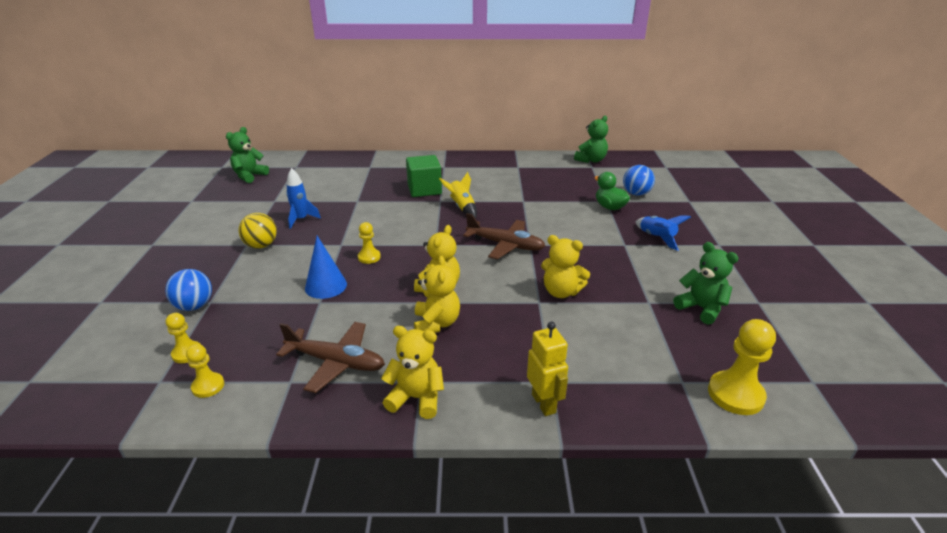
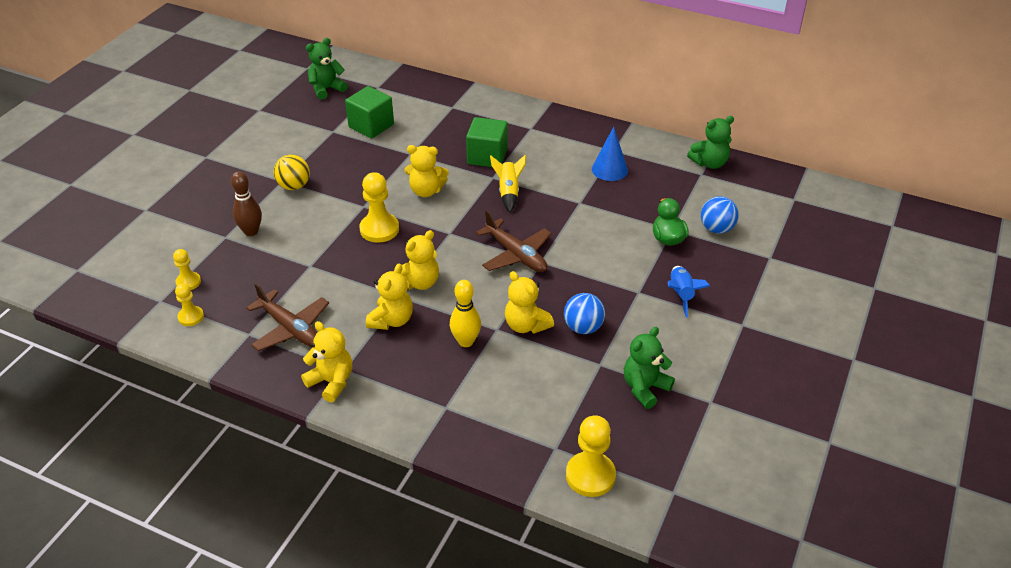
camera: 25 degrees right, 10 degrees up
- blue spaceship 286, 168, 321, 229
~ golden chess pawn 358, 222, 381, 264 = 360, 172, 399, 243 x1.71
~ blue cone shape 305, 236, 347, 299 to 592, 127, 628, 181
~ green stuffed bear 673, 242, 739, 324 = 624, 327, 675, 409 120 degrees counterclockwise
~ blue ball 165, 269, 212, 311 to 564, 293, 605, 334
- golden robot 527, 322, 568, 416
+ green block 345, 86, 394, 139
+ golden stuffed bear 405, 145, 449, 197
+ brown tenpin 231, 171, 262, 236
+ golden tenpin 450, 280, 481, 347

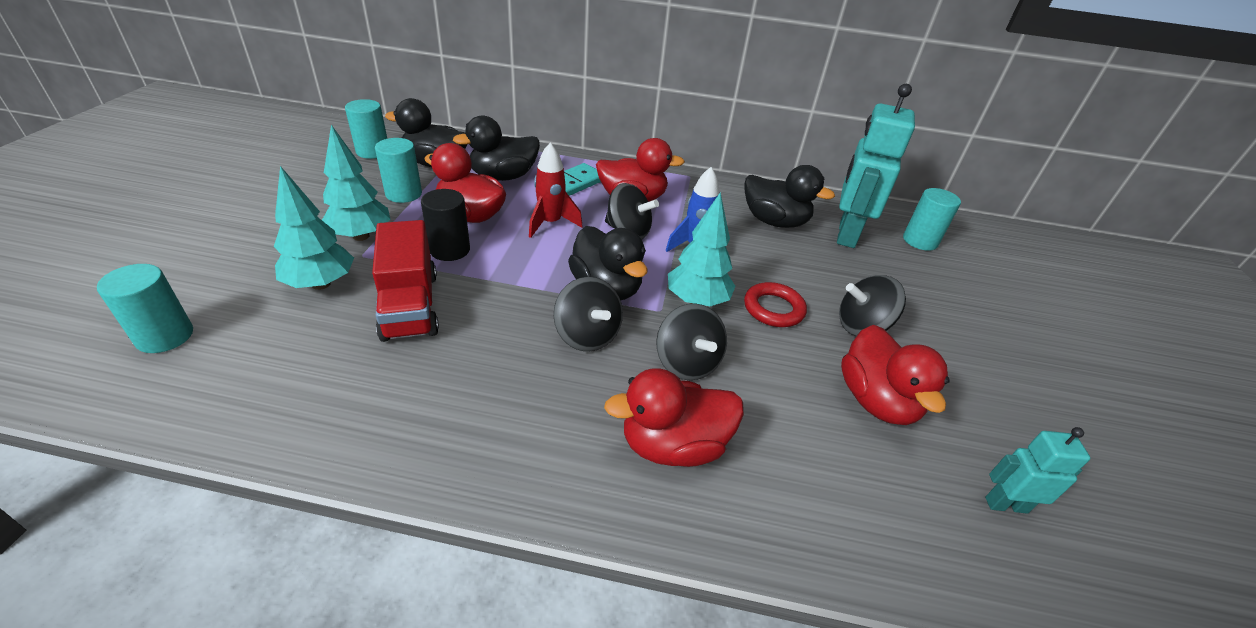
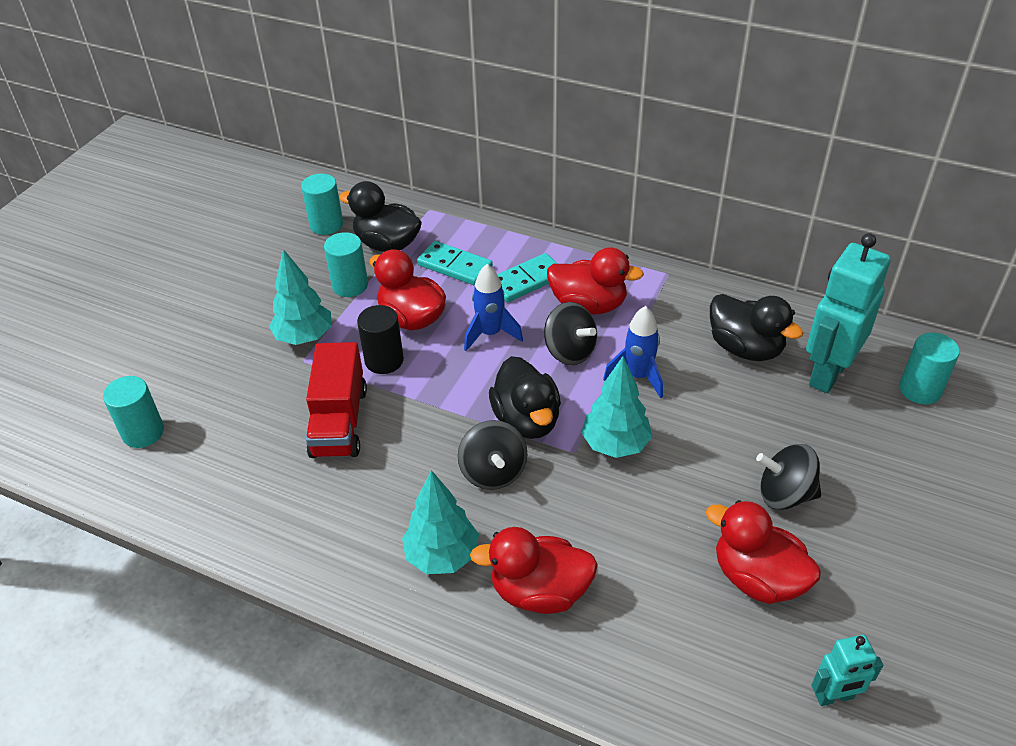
camera: 20 degrees right, 5 degrees up
~ ebony rubber duck 453, 115, 540, 181 to aqua domino 417, 241, 493, 285
~ red spaceship 529, 142, 583, 238 to blue spaceship 464, 264, 523, 351
~ aqua tree 274, 166, 354, 290 to 402, 470, 479, 574
- red ring 744, 282, 807, 327
- ebony whirligig 656, 304, 727, 380
~ red rubber duck 841, 325, 950, 425 = 706, 500, 821, 604 120 degrees clockwise
~ aqua robot 985, 427, 1090, 514 = 812, 635, 883, 706 150 degrees clockwise

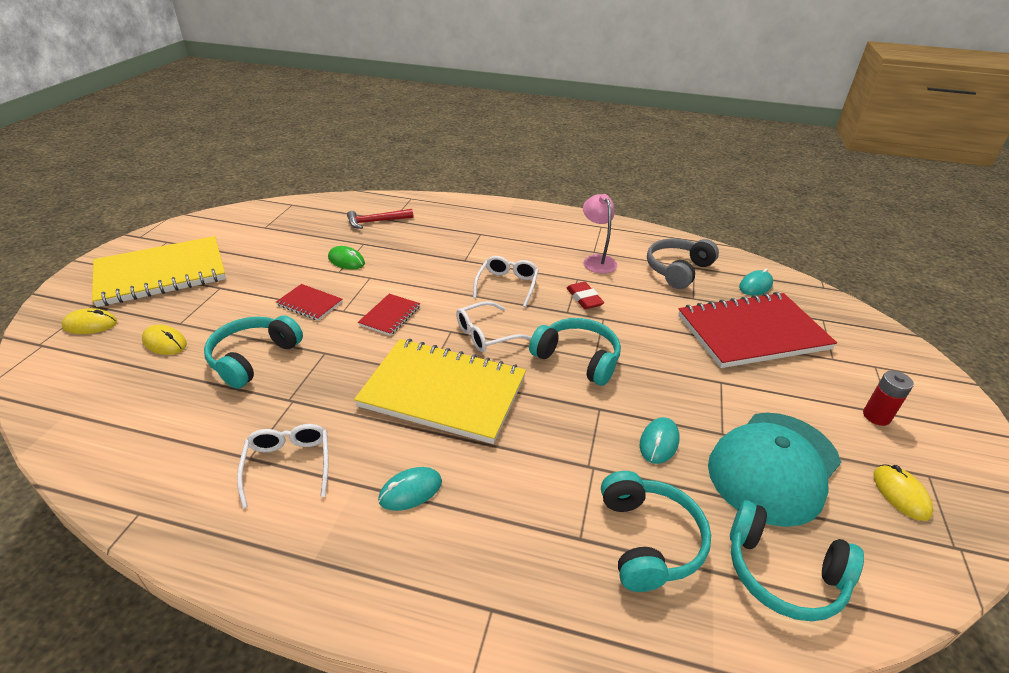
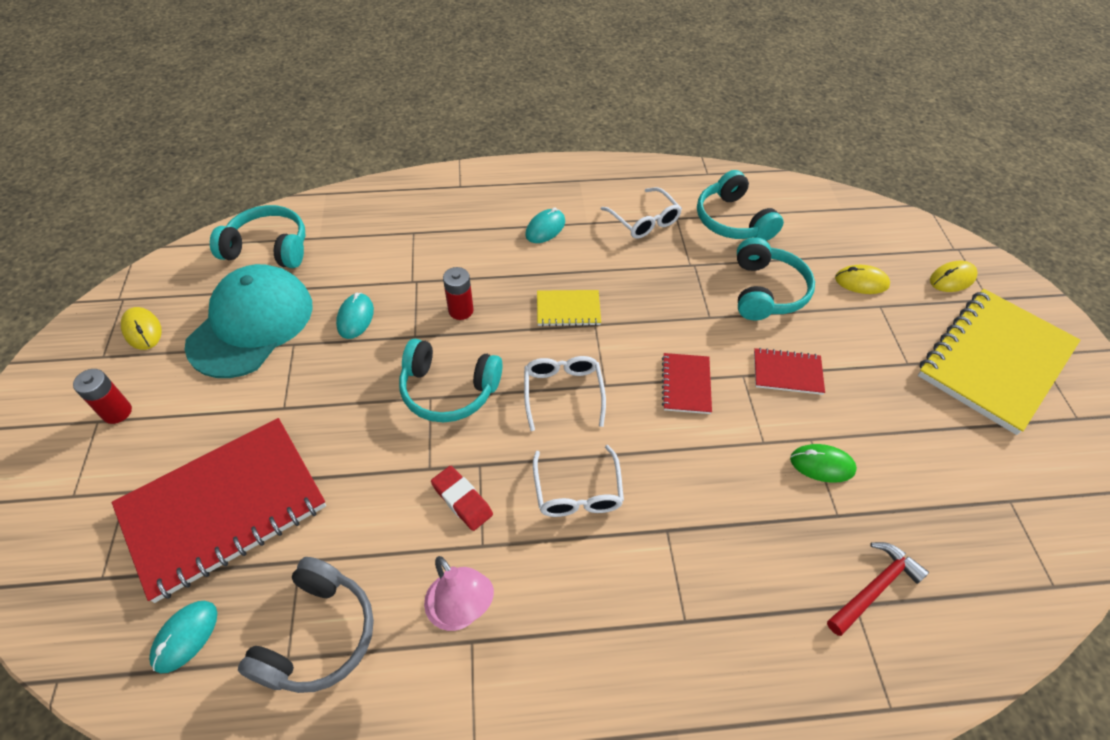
camera: 160 degrees right, 15 degrees up
~ white eyeglasses 456, 301, 532, 352 = 524, 356, 606, 431 45 degrees counterclockwise
~ golden notebook 354, 339, 526, 444 = 537, 290, 601, 326 x0.44
~ aqua headphones 601, 471, 711, 592 to 697, 170, 784, 241
+ red battery 443, 267, 474, 320

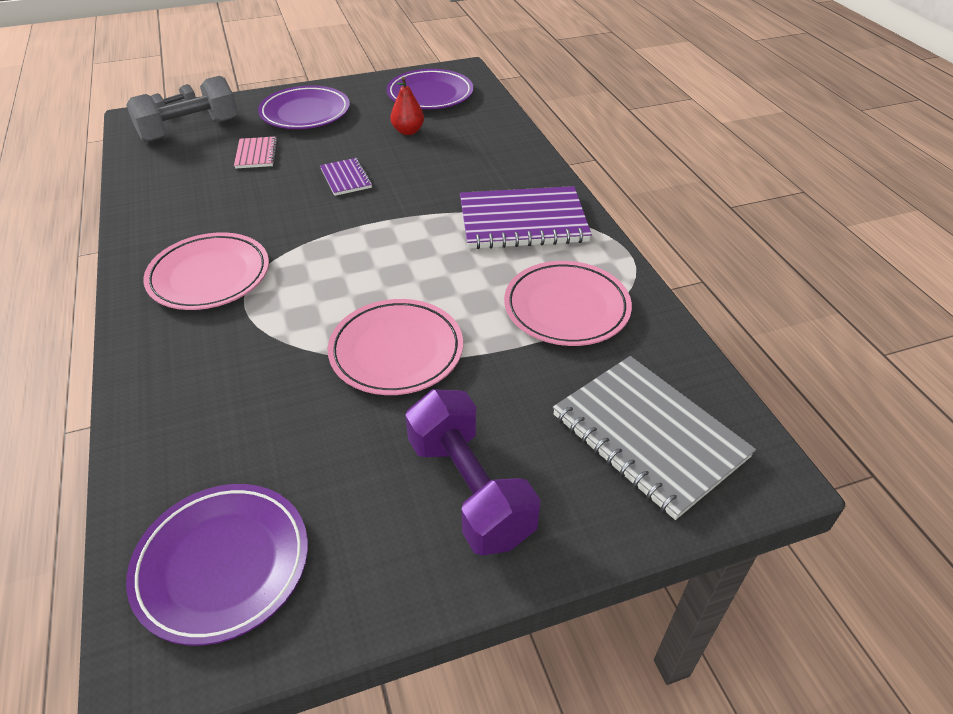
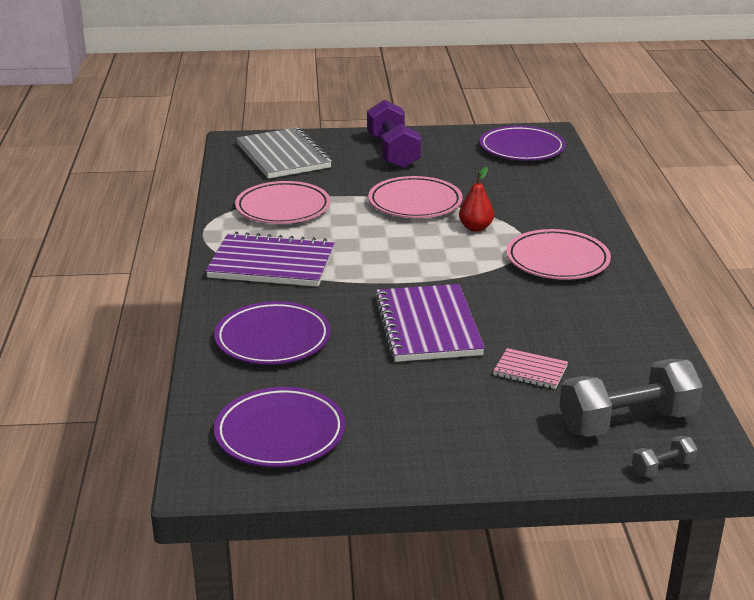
camera: 165 degrees left, 15 degrees down
~ red pear 390, 77, 424, 135 to 459, 166, 494, 232
~ violet flat dish 258, 85, 350, 129 to 214, 301, 331, 365
~ pink notebook 234, 136, 278, 169 = 493, 348, 568, 389 75 degrees counterclockwise
~ violet notebook 320, 158, 372, 196 = 374, 284, 485, 362 x2.04

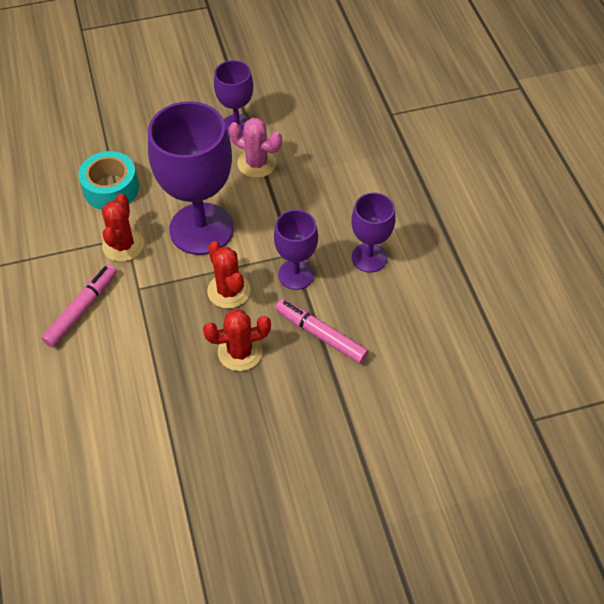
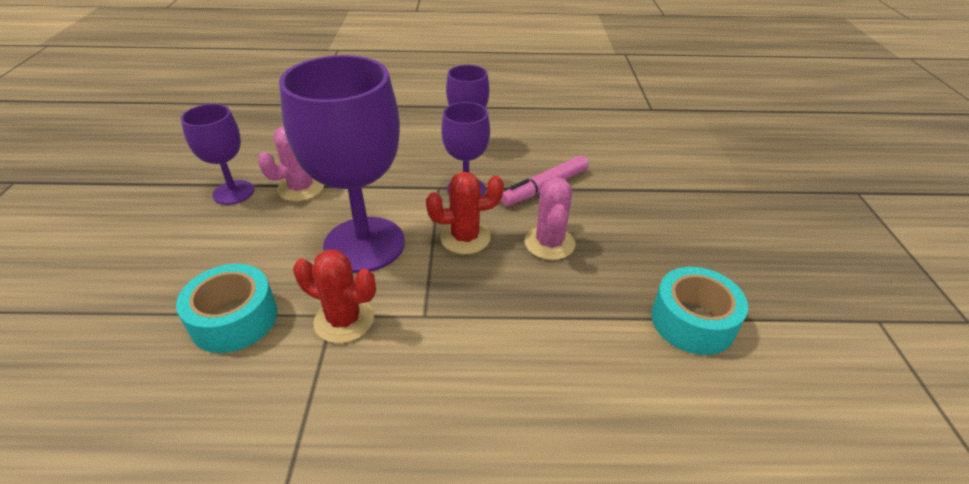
camera: 75 degrees left, 15 degrees down
- pink marker 41, 264, 117, 347
~ red saguaro cactus 203, 309, 271, 371 to pink saguaro cactus 524, 176, 576, 260
+ aqua roll of tape 651, 267, 748, 355

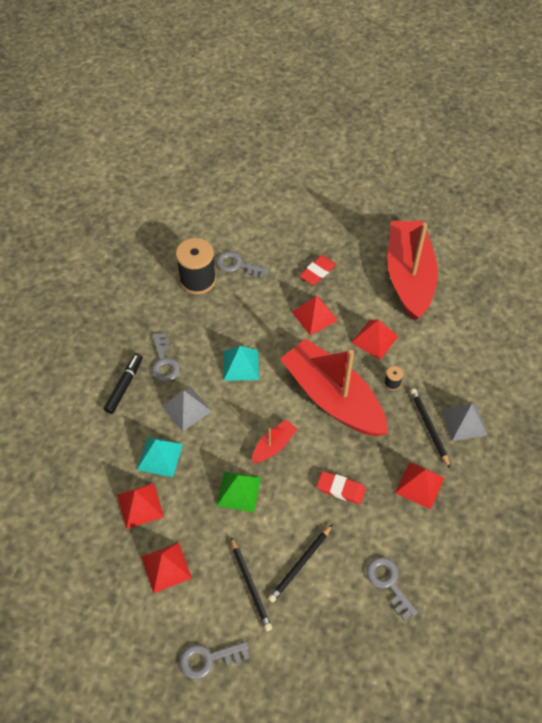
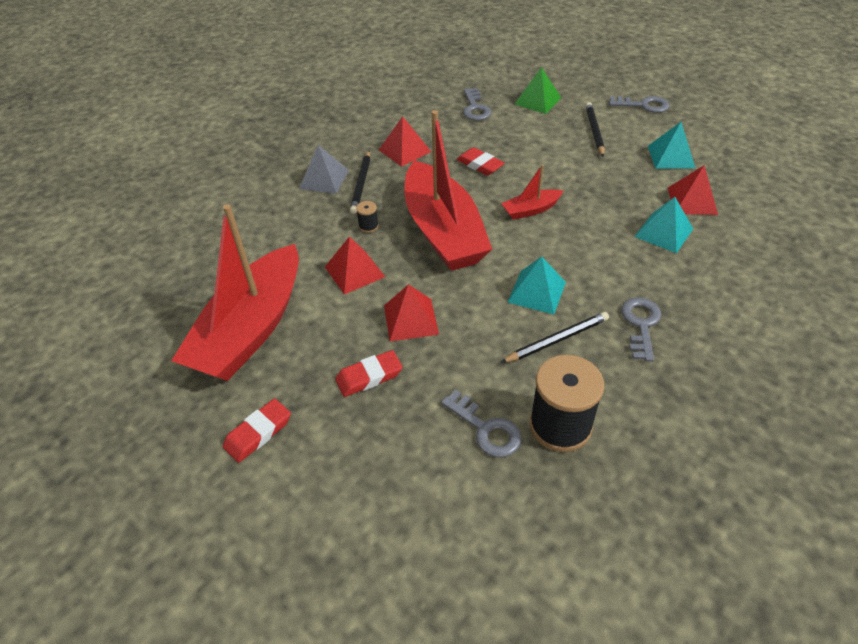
camera: 155 degrees left, 10 degrees down
- ebony marker 104, 353, 143, 414
- grey solid pyramid 162, 387, 212, 431
~ green solid pyramid 216, 471, 261, 512 to 515, 67, 561, 114
~ ebony pencil 268, 524, 333, 603 to 501, 312, 609, 363
~ red solid pyramid 141, 543, 192, 593 to aqua solid pyramid 648, 122, 695, 169
+ red gum eraser 223, 399, 291, 463

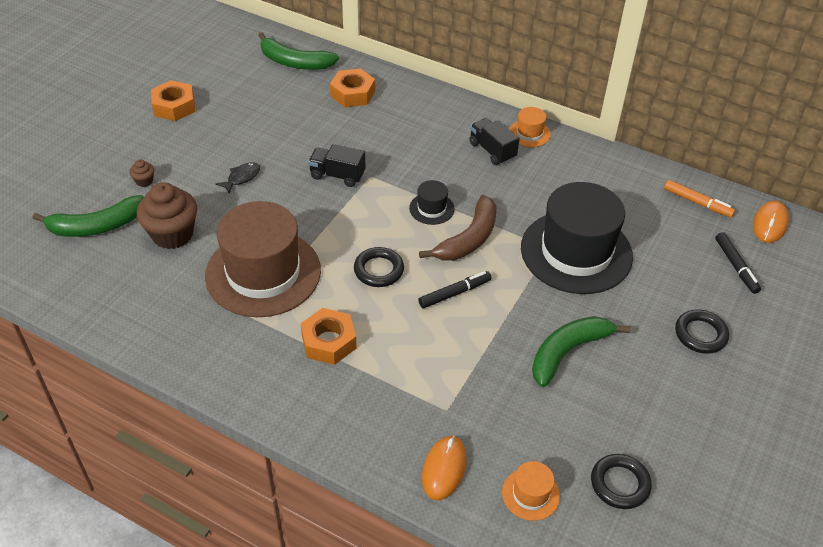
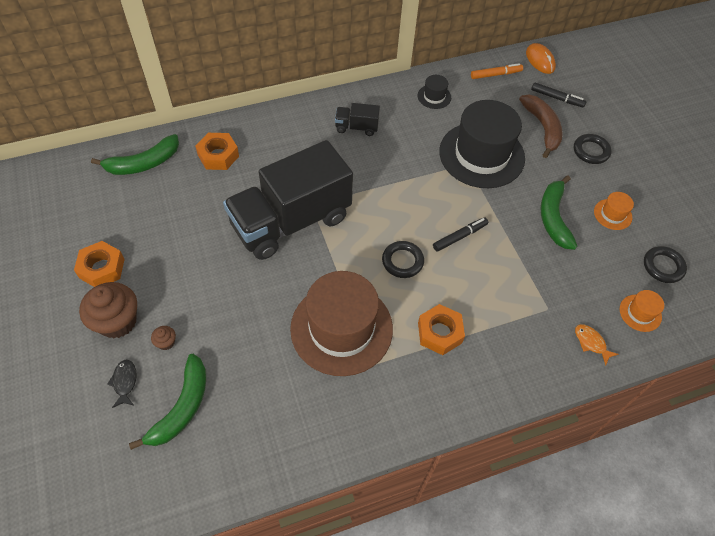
camera: 50 degrees left, 10 degrees up
~ orange hat 510, 107, 551, 147 to 594, 192, 634, 230
~ ebony lorry 308, 144, 365, 187 = 223, 140, 353, 260 x2.45
~ ebony fish figure 216, 162, 260, 194 to 107, 360, 137, 408
~ ebony hat 409, 180, 455, 225 to 418, 75, 451, 109
~ brown fairy cake 137, 182, 197, 249 to 79, 282, 137, 338
~ brown toy banana 419, 195, 496, 261 to 519, 95, 563, 158
~ ebony marker 418, 271, 492, 308 = 433, 217, 488, 251 45 degrees clockwise
~ orange mouse 422, 435, 467, 500 to orange fish figure 575, 324, 619, 366

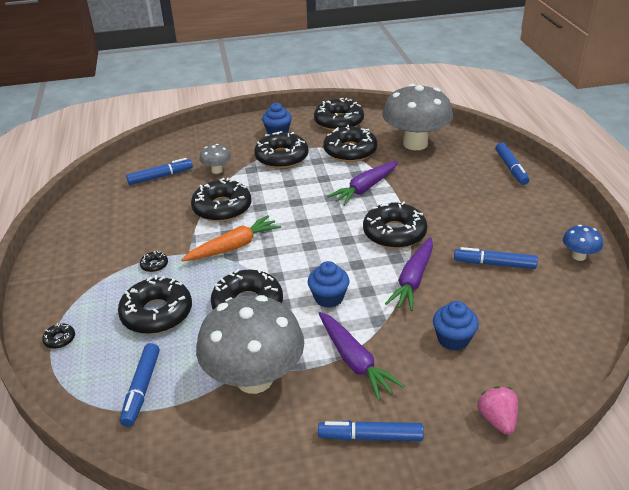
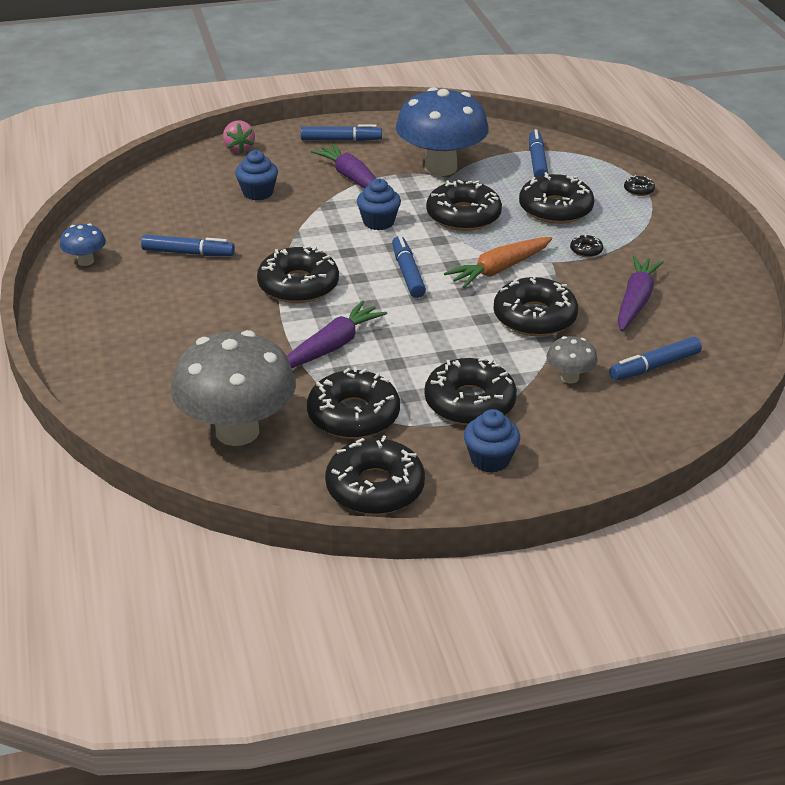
camera: 175 degrees right, 0 degrees up
~ blue marker 496, 142, 529, 185 to 392, 235, 426, 298
~ violet toy carrot 385, 237, 433, 311 to 618, 255, 664, 331
~ grey mushroom 196, 295, 304, 394 to blue mushroom 396, 87, 489, 176

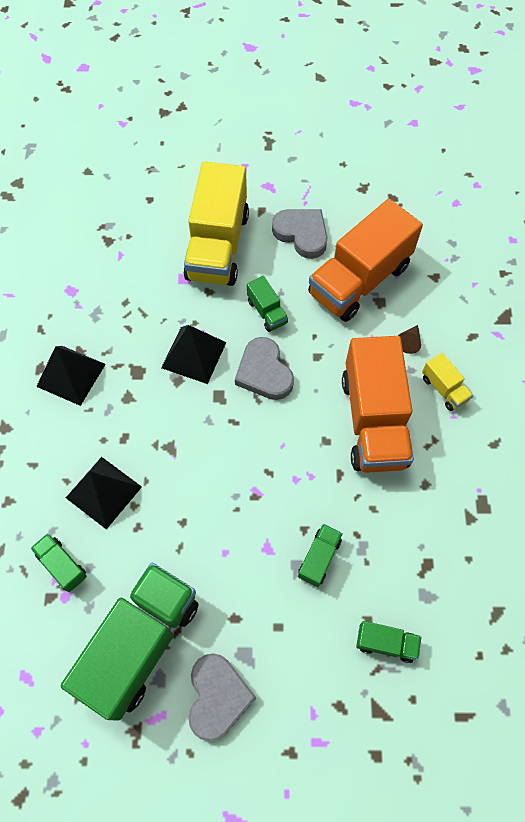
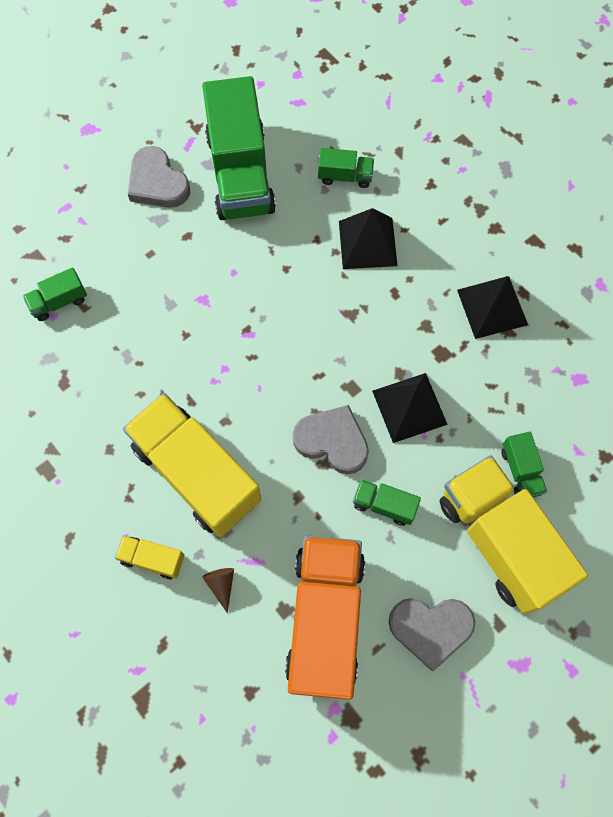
camera: 140 degrees right, 5 degrees up
~ orange lorry 342, 336, 414, 473 to golden lorry 123, 393, 262, 537
~ green lorry 298, 524, 343, 587 to 501, 432, 547, 497

